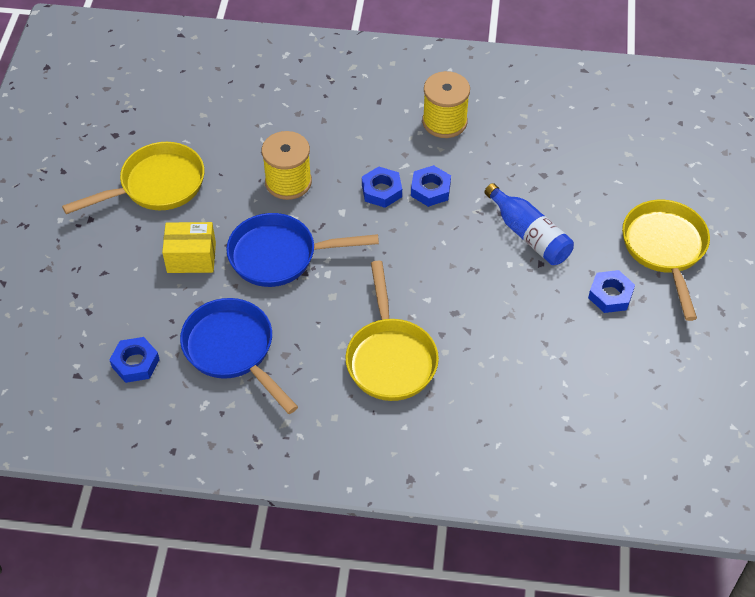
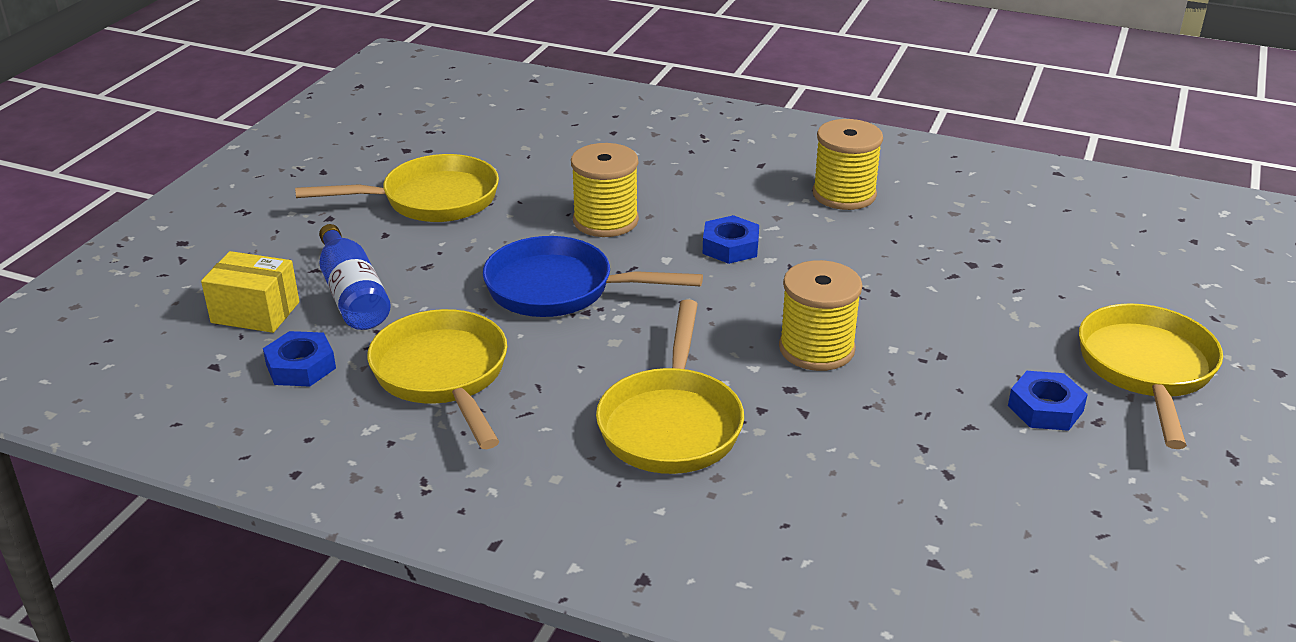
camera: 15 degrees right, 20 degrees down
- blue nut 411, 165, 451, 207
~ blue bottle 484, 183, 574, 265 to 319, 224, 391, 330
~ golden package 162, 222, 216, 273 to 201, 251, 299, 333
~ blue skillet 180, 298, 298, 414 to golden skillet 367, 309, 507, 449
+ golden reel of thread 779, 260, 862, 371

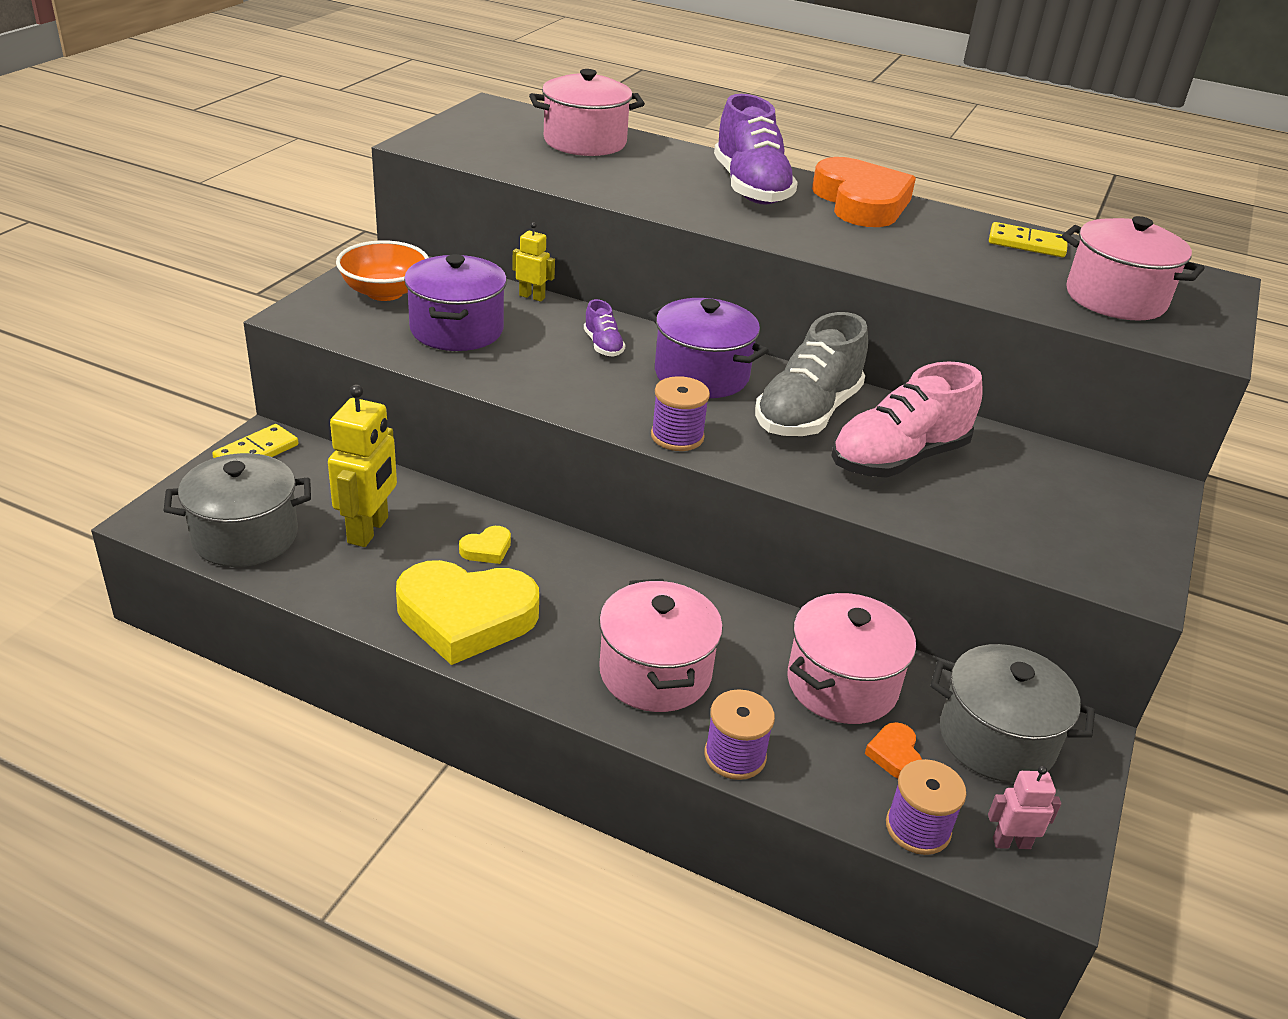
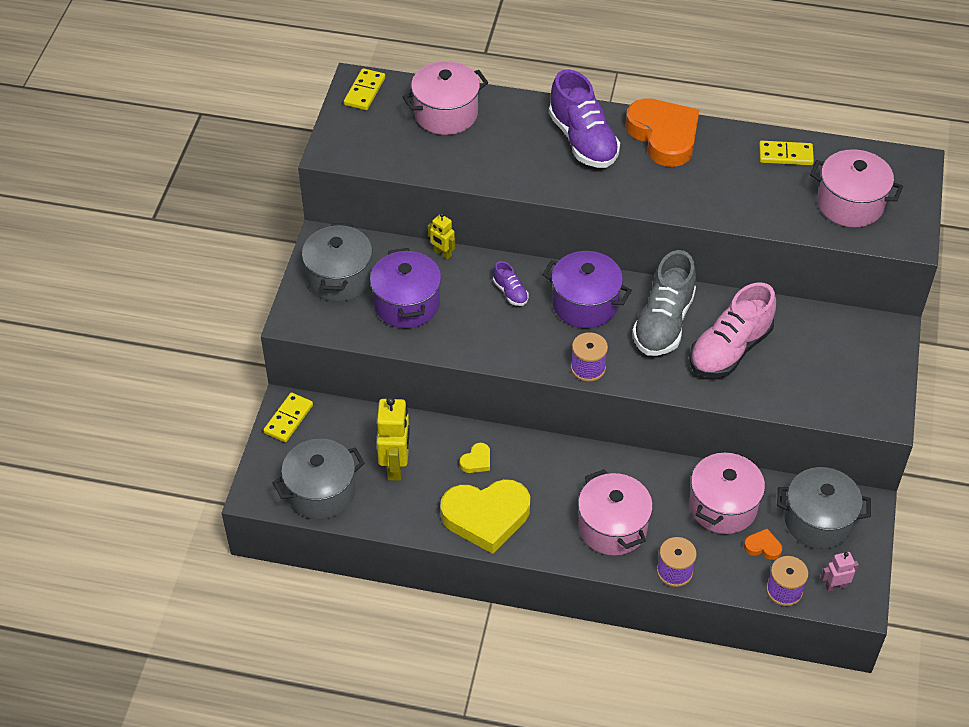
camera: 10 degrees left, 15 degrees up
~ golden robot 513, 222, 555, 302 = 428, 213, 455, 259 150 degrees counterclockwise
~ orange deep dish 336, 240, 429, 301 to grey cooking pot 302, 223, 372, 302
~ orange love heart 865, 722, 922, 778 = 744, 529, 782, 560 120 degrees clockwise
+ golden domino 344, 68, 385, 110

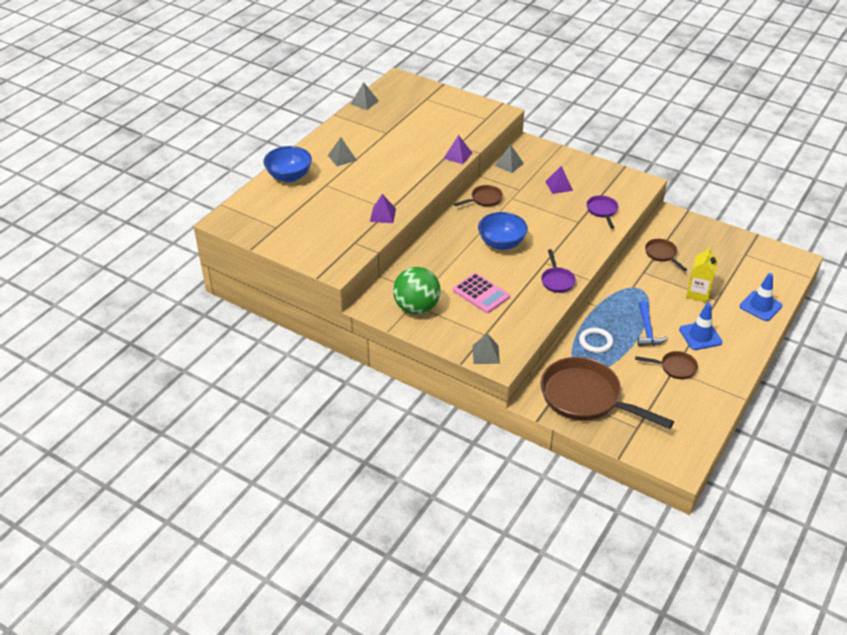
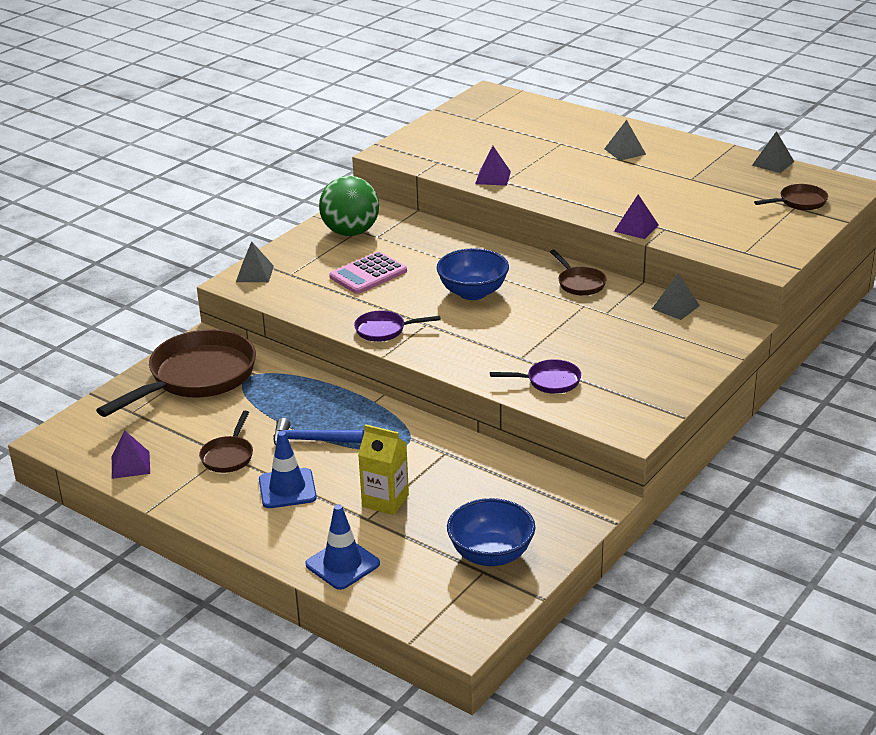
camera: 95 degrees right, 10 degrees down
~ blue deep dish 264, 146, 312, 182 to 447, 498, 535, 566
~ violet solid pyramid 545, 166, 573, 194 to 112, 431, 150, 479
~ brown skillet 645, 239, 687, 271 to 754, 184, 828, 210
- white ring 579, 328, 613, 353

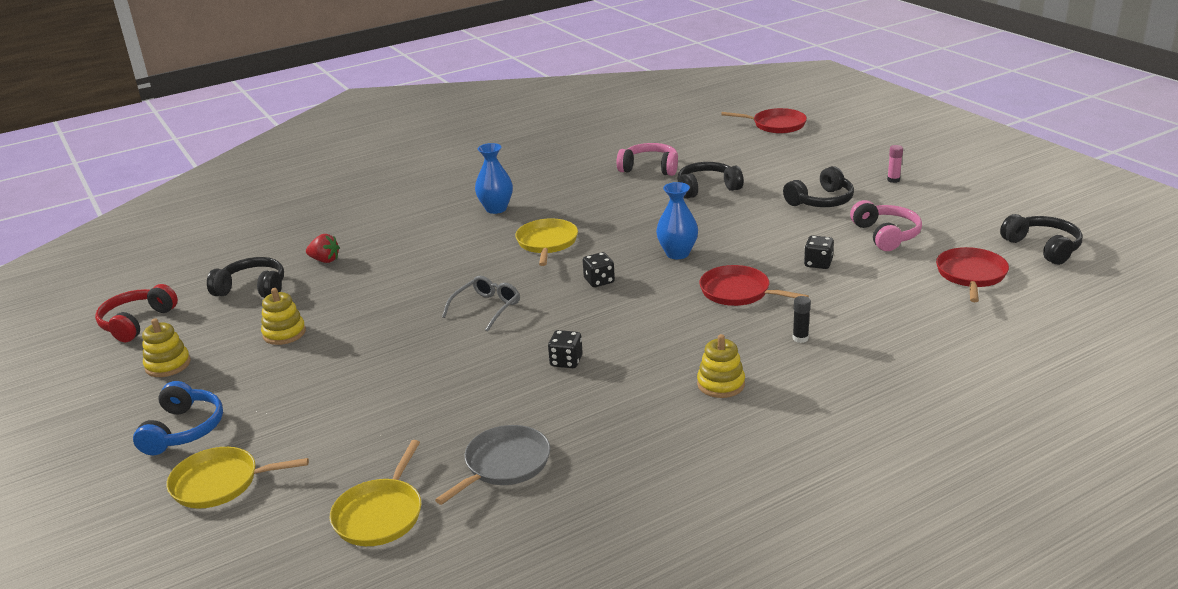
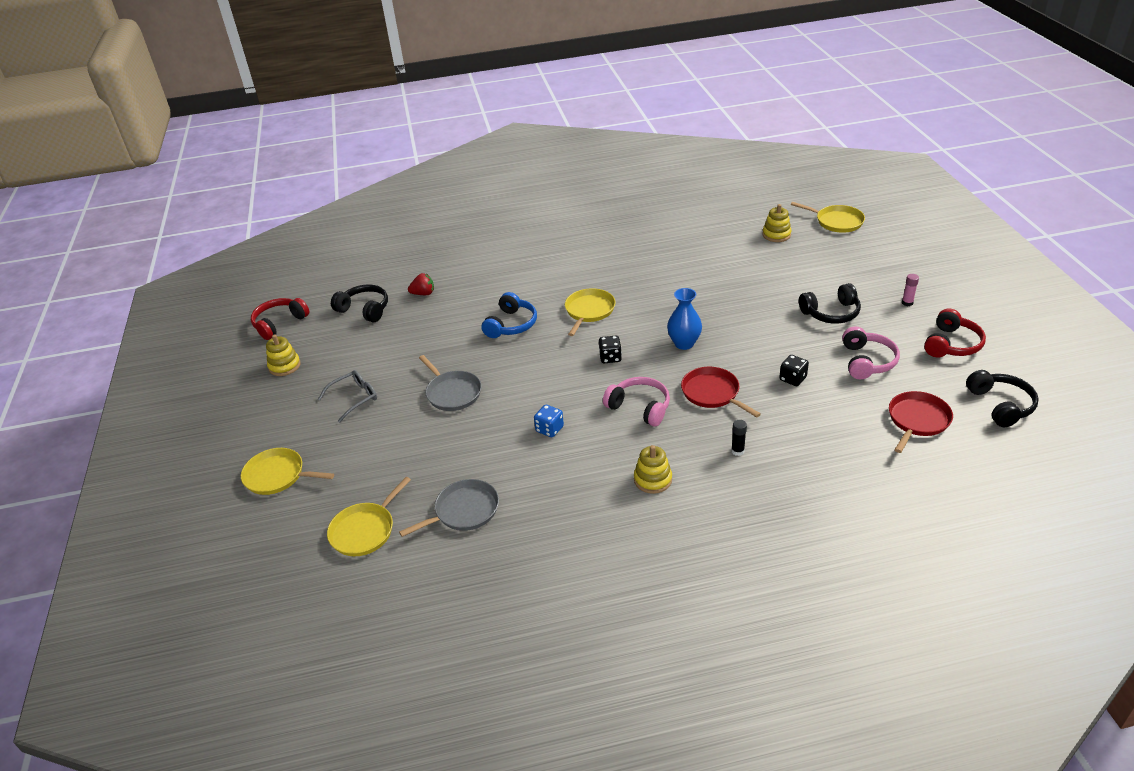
camera: 20 degrees right, 10 degrees up
~ red skillet 721, 108, 807, 133 to golden skillet 791, 202, 865, 233
- blue tall vase 475, 143, 513, 214
~ pink headphones 617, 143, 678, 176 to 603, 377, 670, 427
- ebony headphones 677, 162, 743, 199
~ red berry 306, 234, 340, 263 = 408, 273, 434, 295 45 degrees counterclockwise
~ grey eyeglasses 442, 276, 520, 332 to 318, 370, 377, 423
~ golden stacking toy 261, 288, 306, 345 to 762, 204, 791, 242
~ ebony die 548, 330, 583, 368 to blue die 534, 405, 564, 437
~ blue headphones 133, 381, 223, 455 to 481, 292, 537, 338
+ red headphones 924, 308, 986, 357
+ grey skillet 419, 355, 482, 411

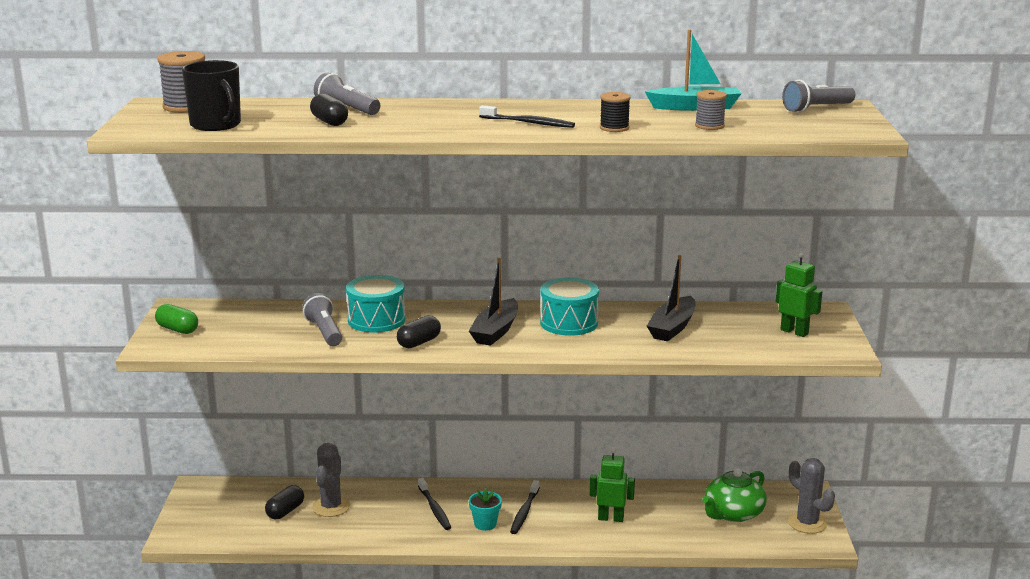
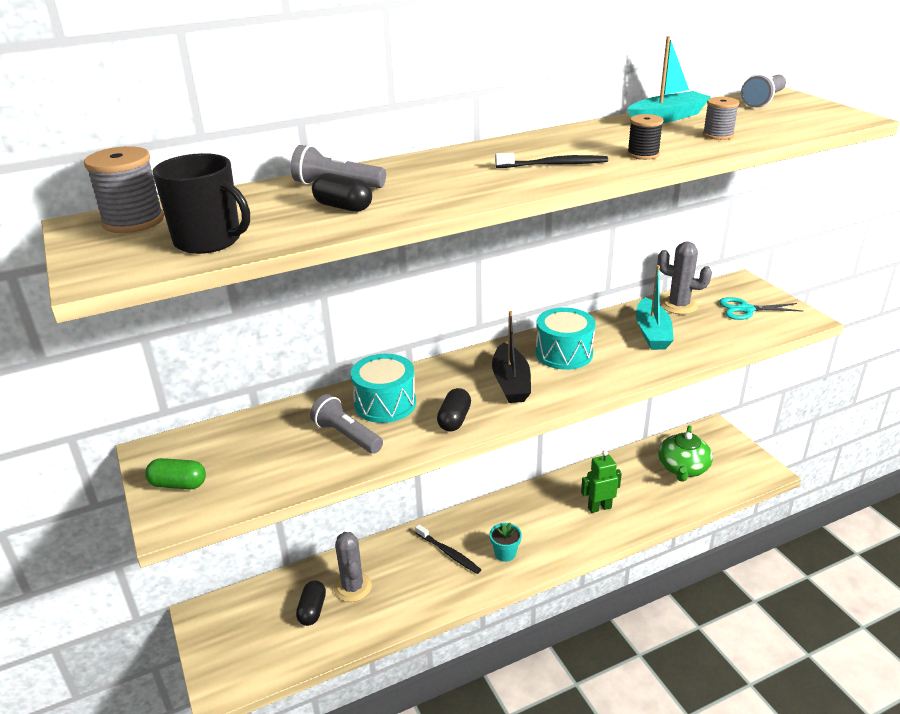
camera: 25 degrees left, 10 degrees up
~ green robot 776, 251, 822, 337 to aqua scissors 719, 297, 803, 320
~ ebony sailboat 647, 255, 695, 341 to aqua sailboat 636, 265, 674, 350
~ grey saguaro cactus 788, 458, 835, 534 to 658, 242, 712, 314
- ebony tooth brush 510, 480, 540, 534

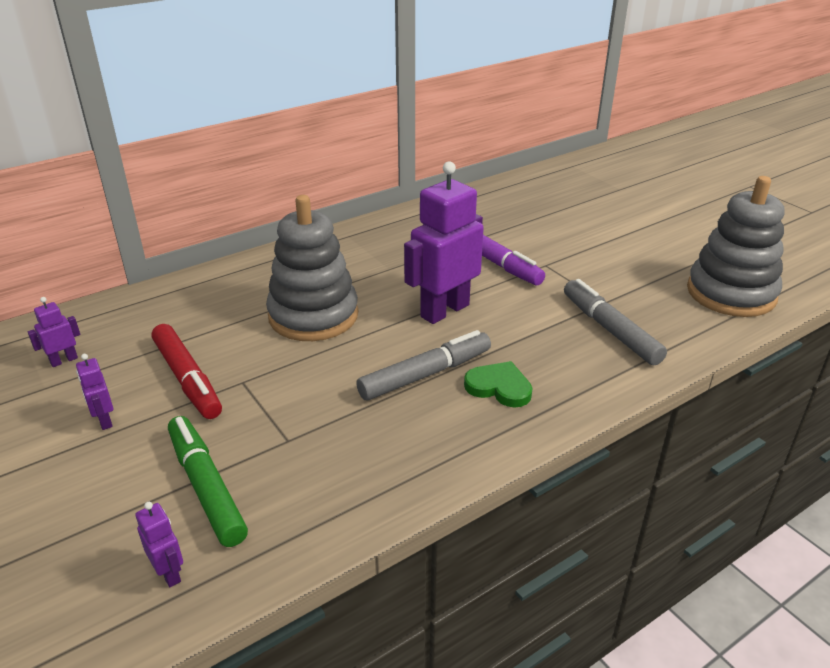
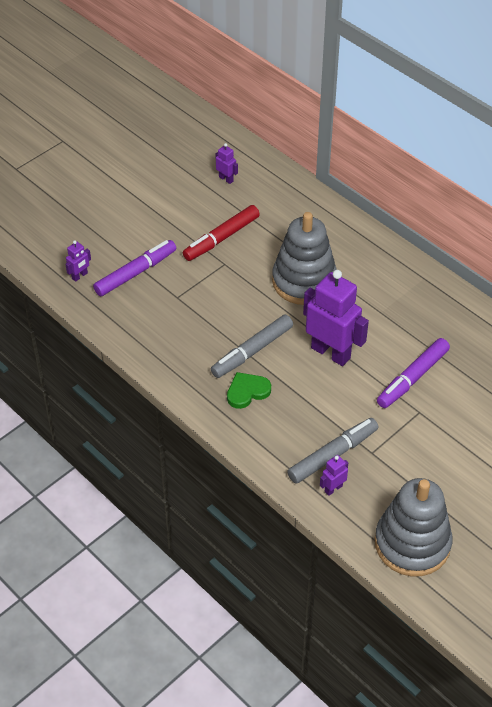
camera: 80 degrees right, 15 degrees up
~ grey marker 356, 330, 491, 400 = 211, 315, 293, 378 90 degrees clockwise
~ violet robot 76, 354, 113, 430 to 320, 455, 348, 496
~ green love heart 464, 361, 532, 408 = 227, 372, 271, 409 135 degrees counterclockwise
~ green marker 168, 416, 248, 547 to violet marker 93, 240, 176, 296

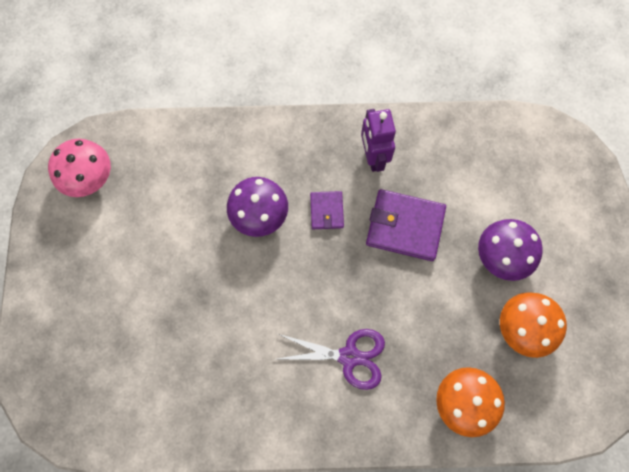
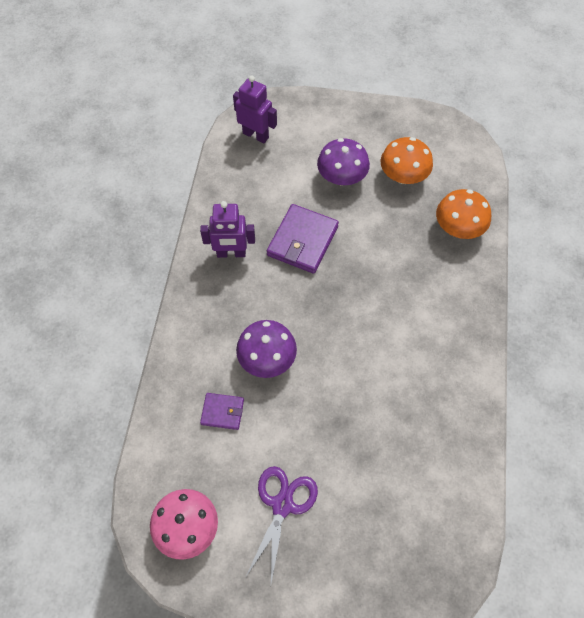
camera: 80 degrees left, 10 degrees down
~ violet billfold 310, 191, 344, 229 to 200, 393, 244, 430
~ violet scissors 278, 329, 385, 390 to 245, 466, 318, 583
+ violet robot 233, 75, 277, 143

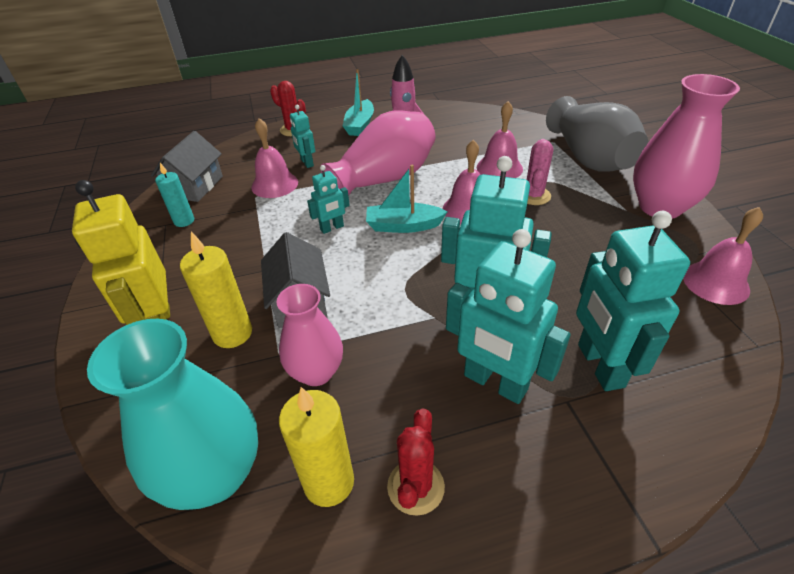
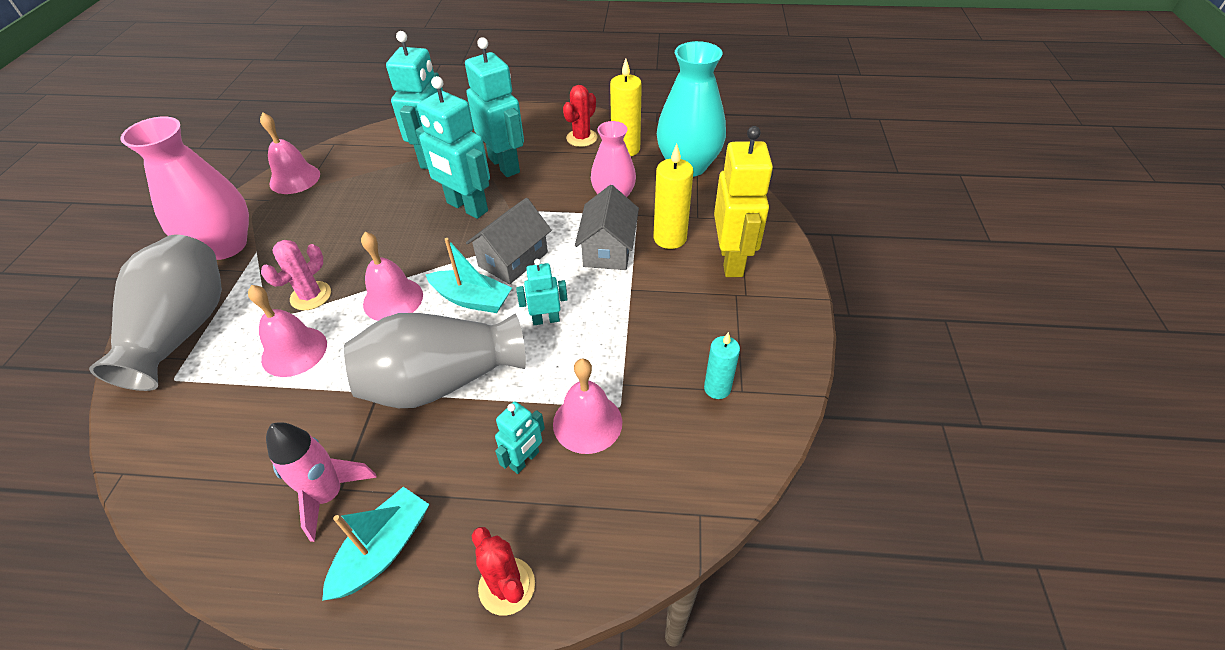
camera: 160 degrees left, 5 degrees up
~ aqua robot 290, 105, 315, 168 = 495, 401, 545, 474 45 degrees clockwise
~ pink tall vase 321, 110, 436, 196 to grey tall vase 344, 313, 526, 408
~ grey house 151, 131, 223, 202 to 466, 198, 552, 284

